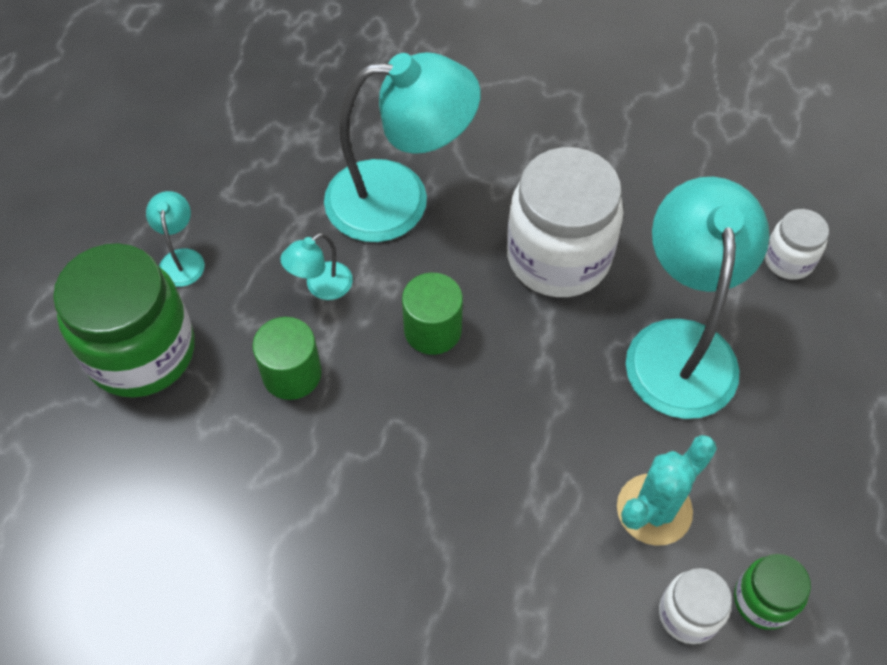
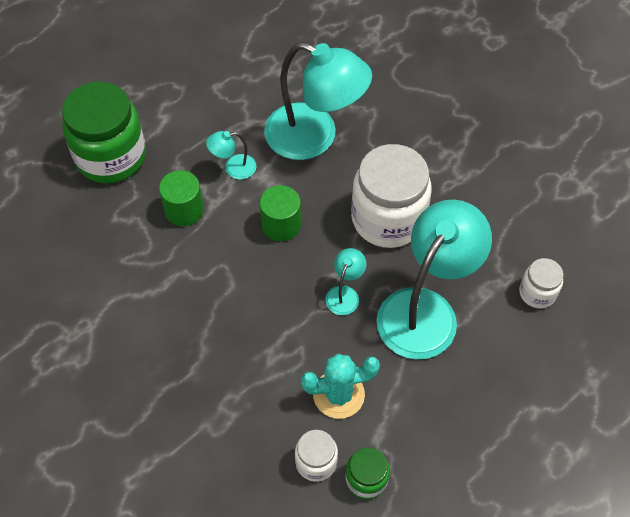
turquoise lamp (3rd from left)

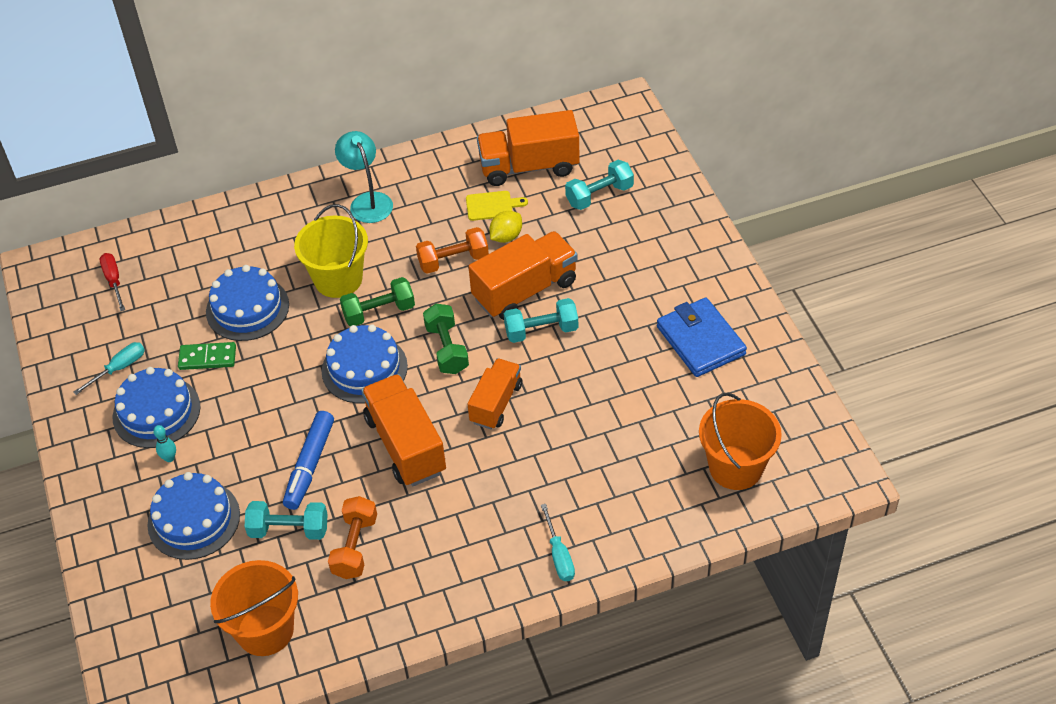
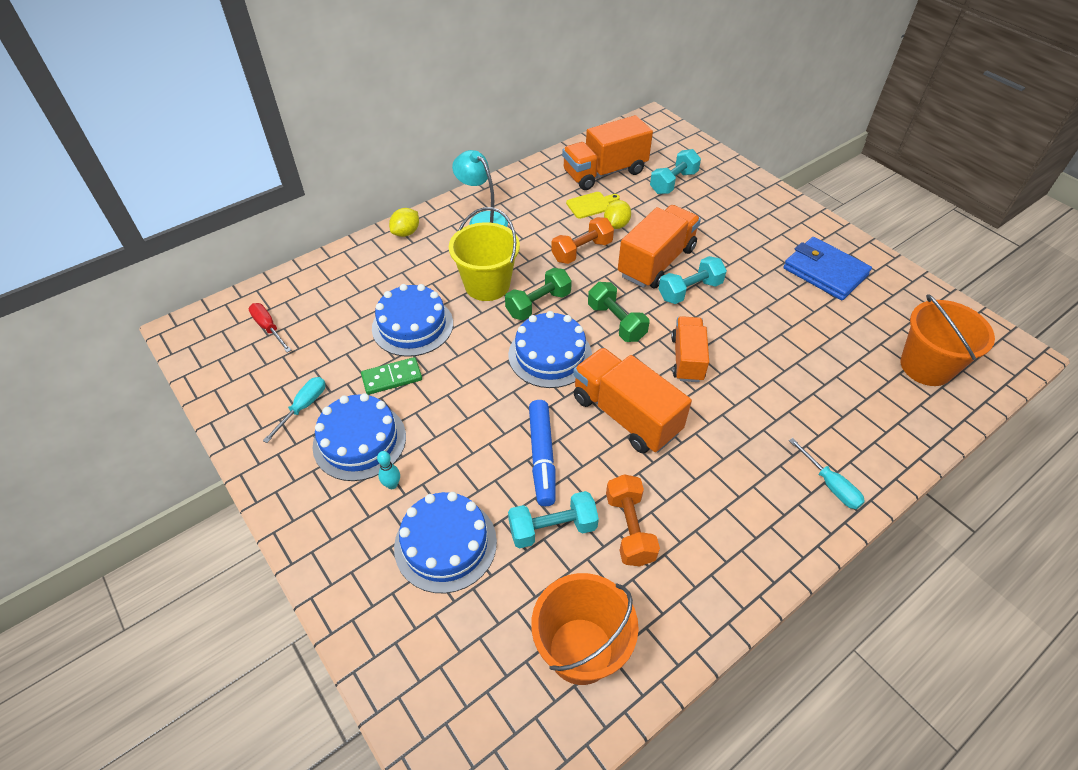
yellow lemon (1st from left)

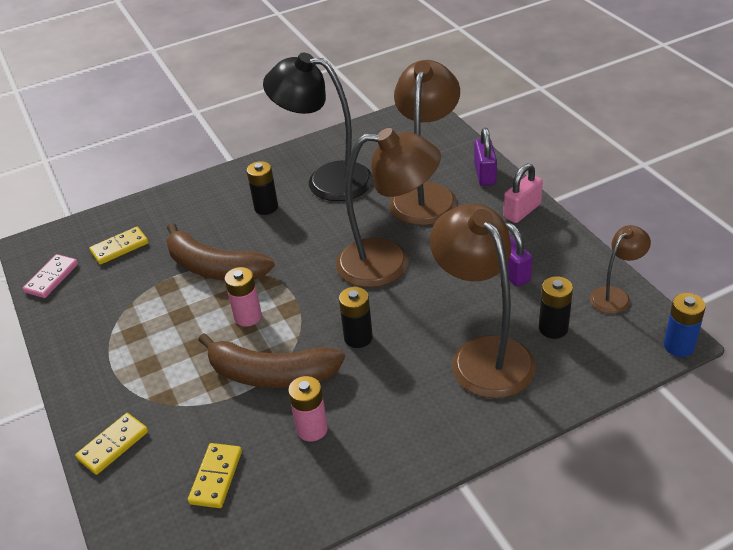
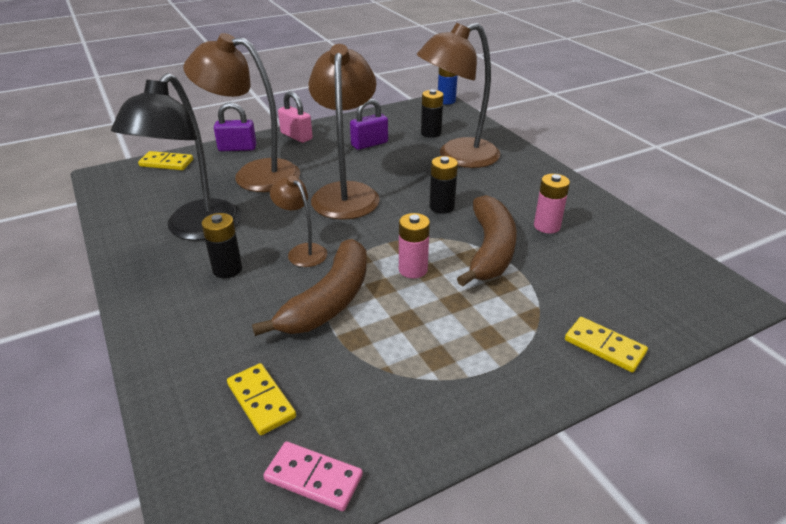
yellow domino (1st from left); brown lamp (2nd from left)

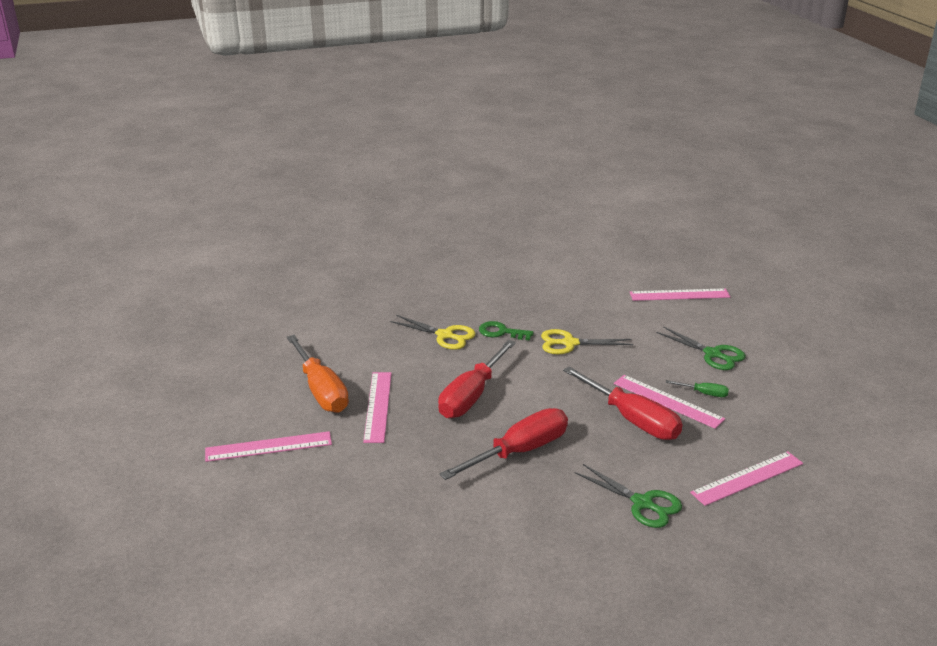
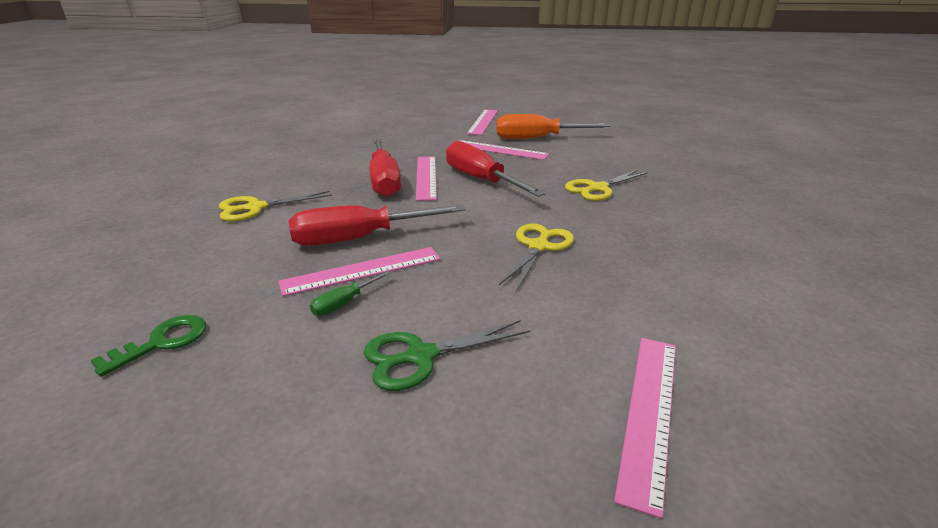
green key; pink ruler (2nd from left); yellow scissors (1st from left)

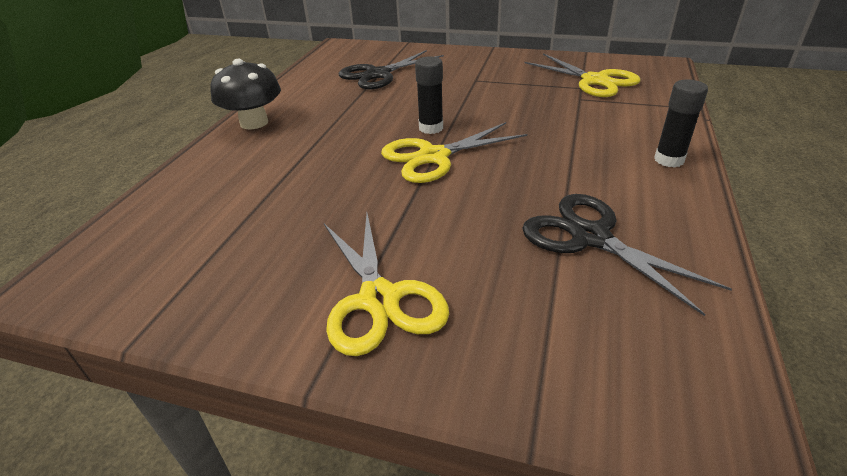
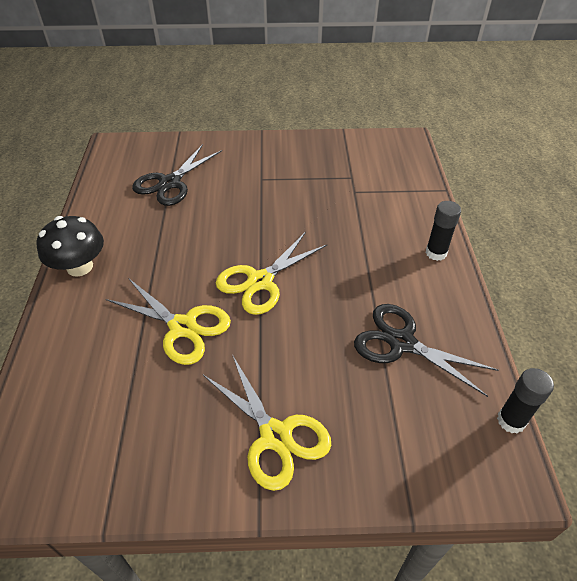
black glue stick (2nd from left); yellow scissors (1st from left)

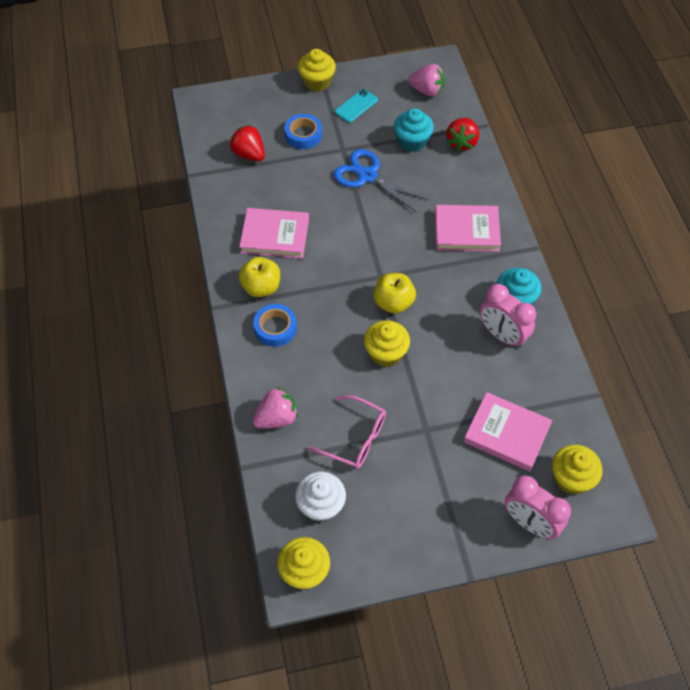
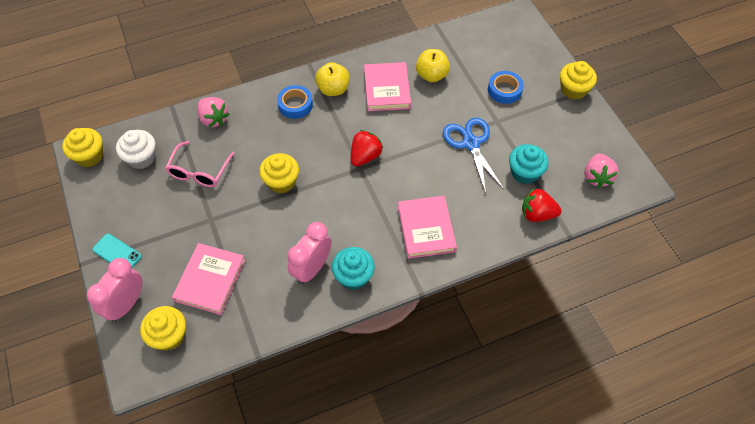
red strawberry (1st from left); turquoise phone; yellow apple (2nd from left); blue scissors

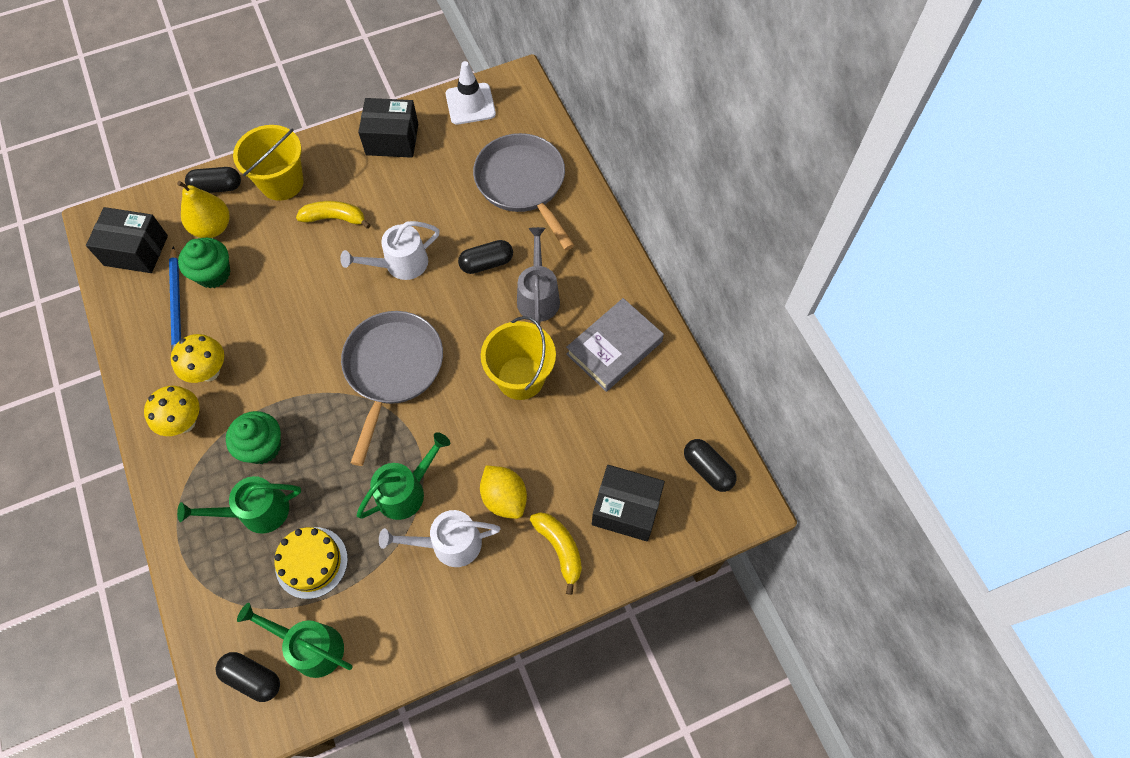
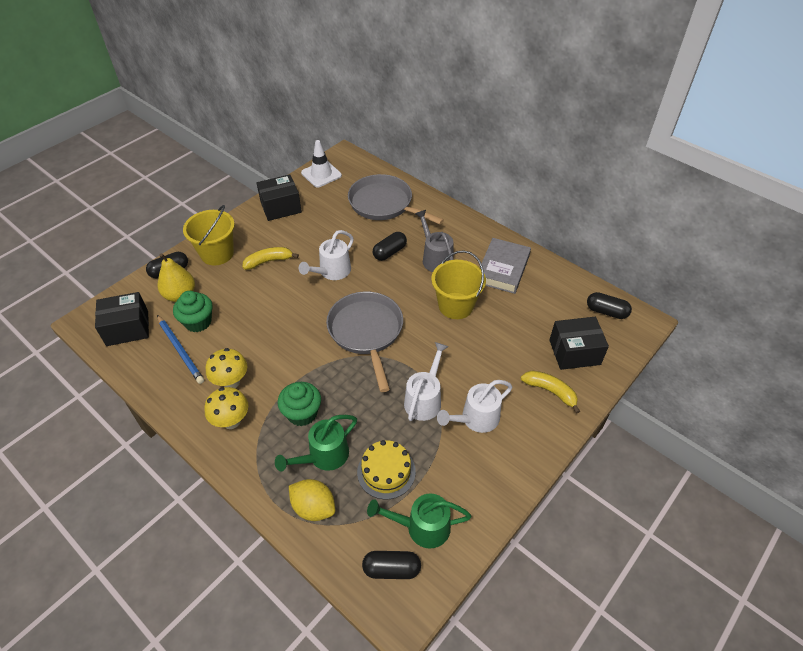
yellow lemon; white watering can (2nd from left)

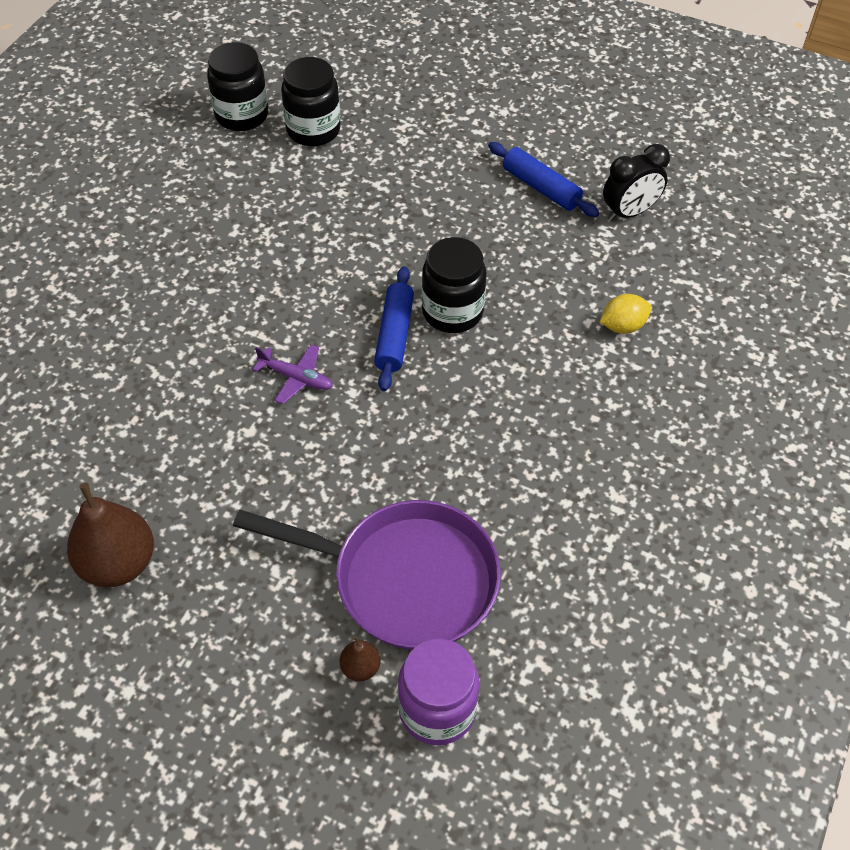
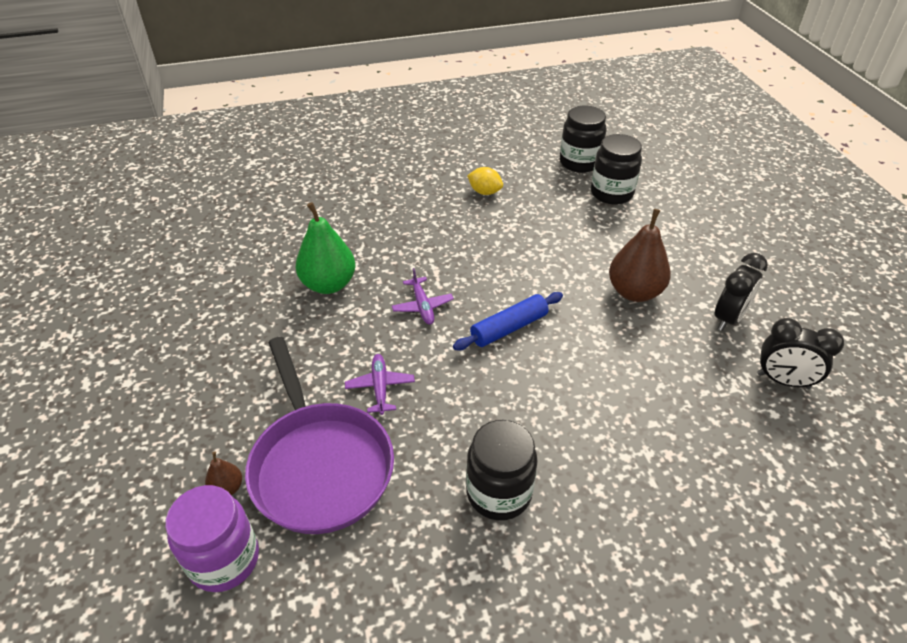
green pear; purple plane (1st from left); brown pear (2nd from left); black jar (1st from left); yellow lemon; black clock (1st from left)

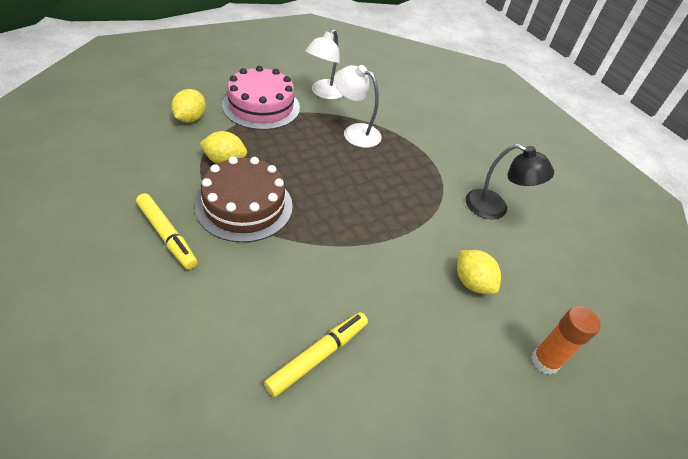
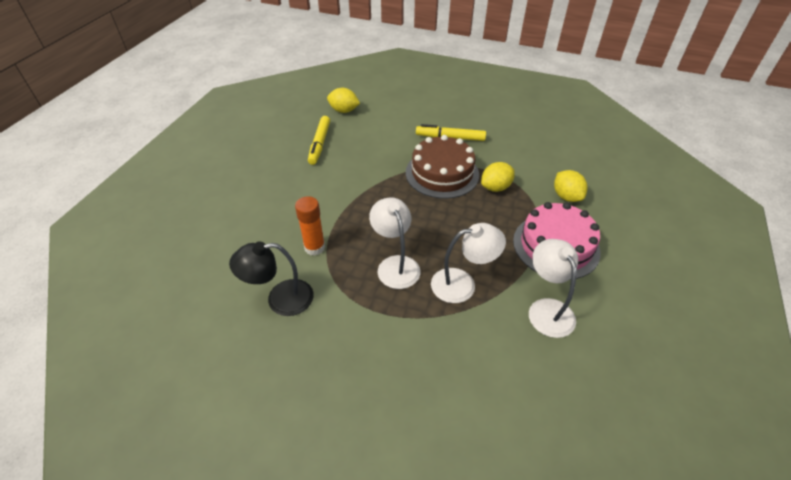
white lamp (1st from left); yellow lemon (1st from left); orange glue stick

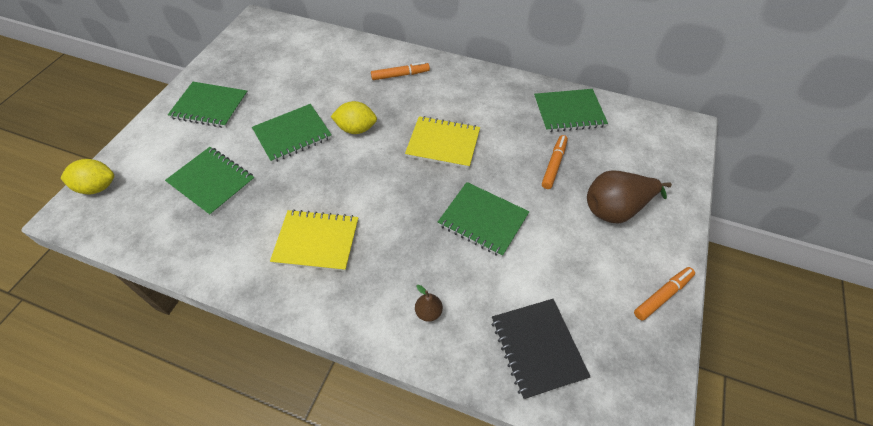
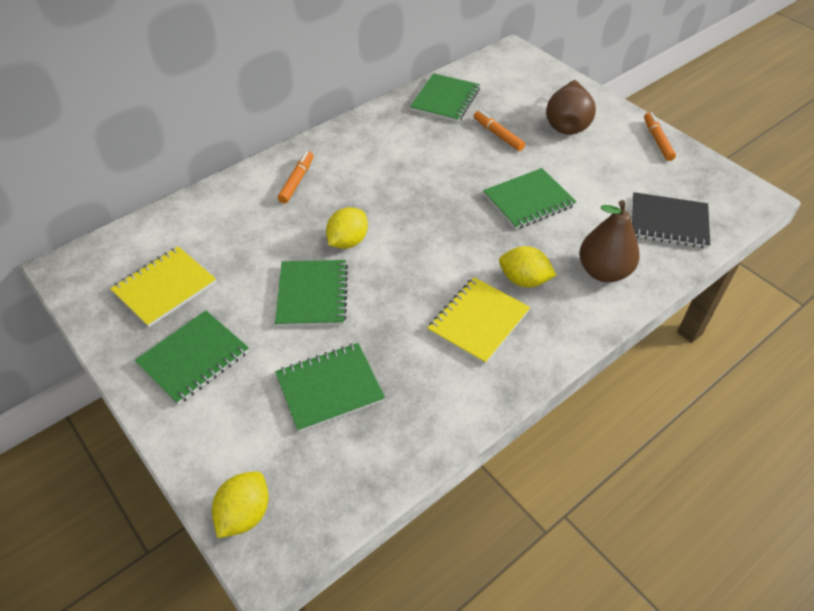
yellow lemon (3rd from left); yellow notebook (1st from left); brown pear (2nd from left)

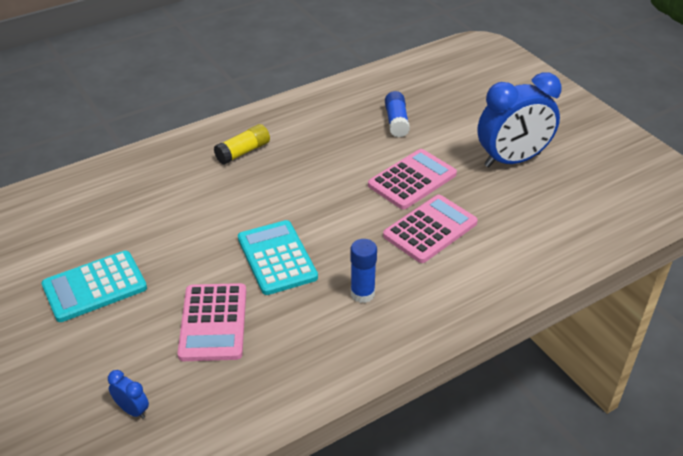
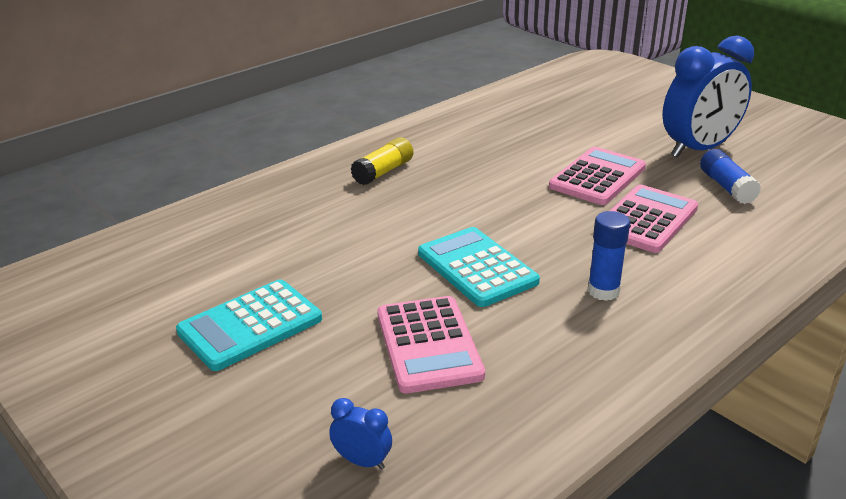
blue glue stick (2nd from left)

